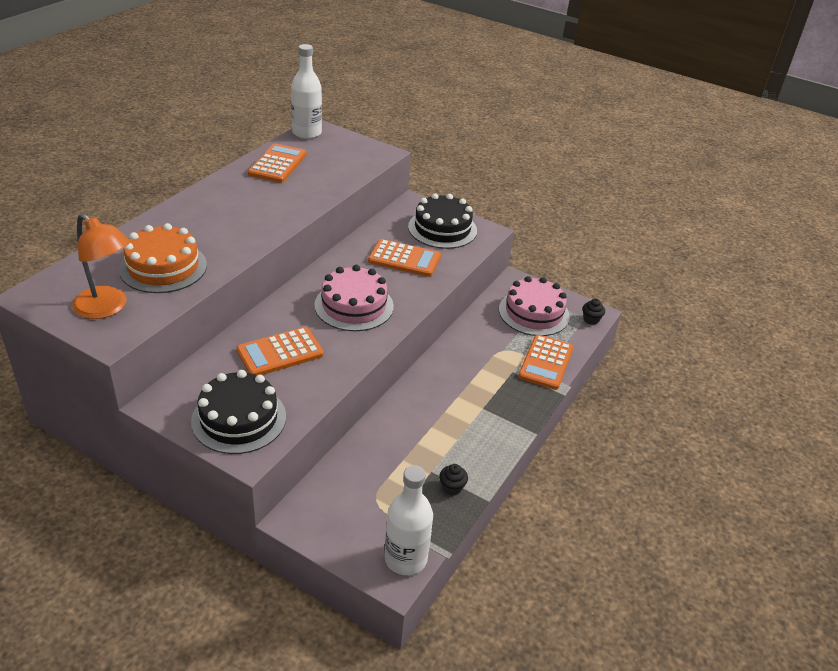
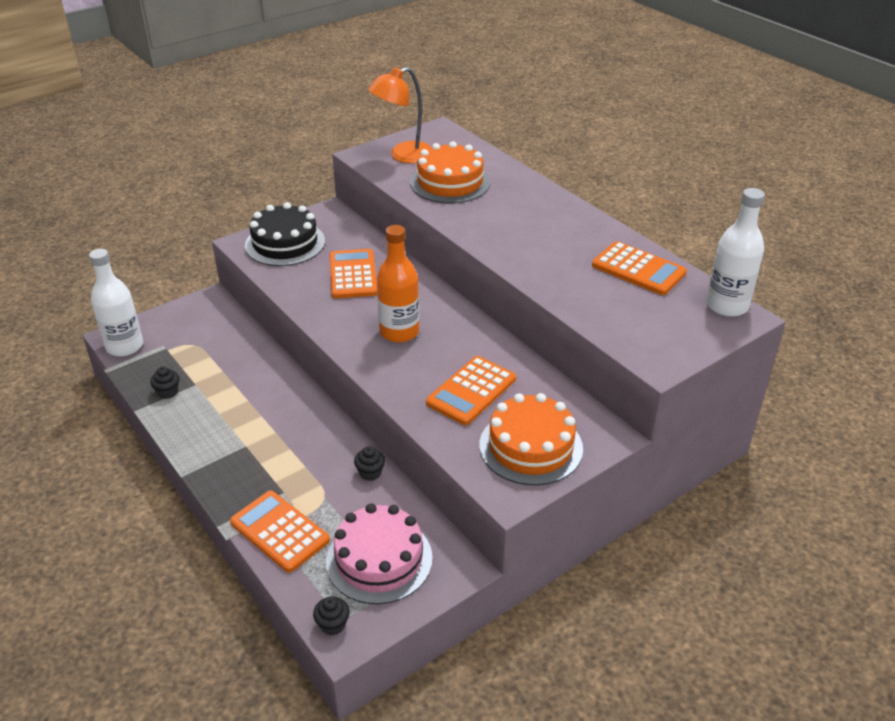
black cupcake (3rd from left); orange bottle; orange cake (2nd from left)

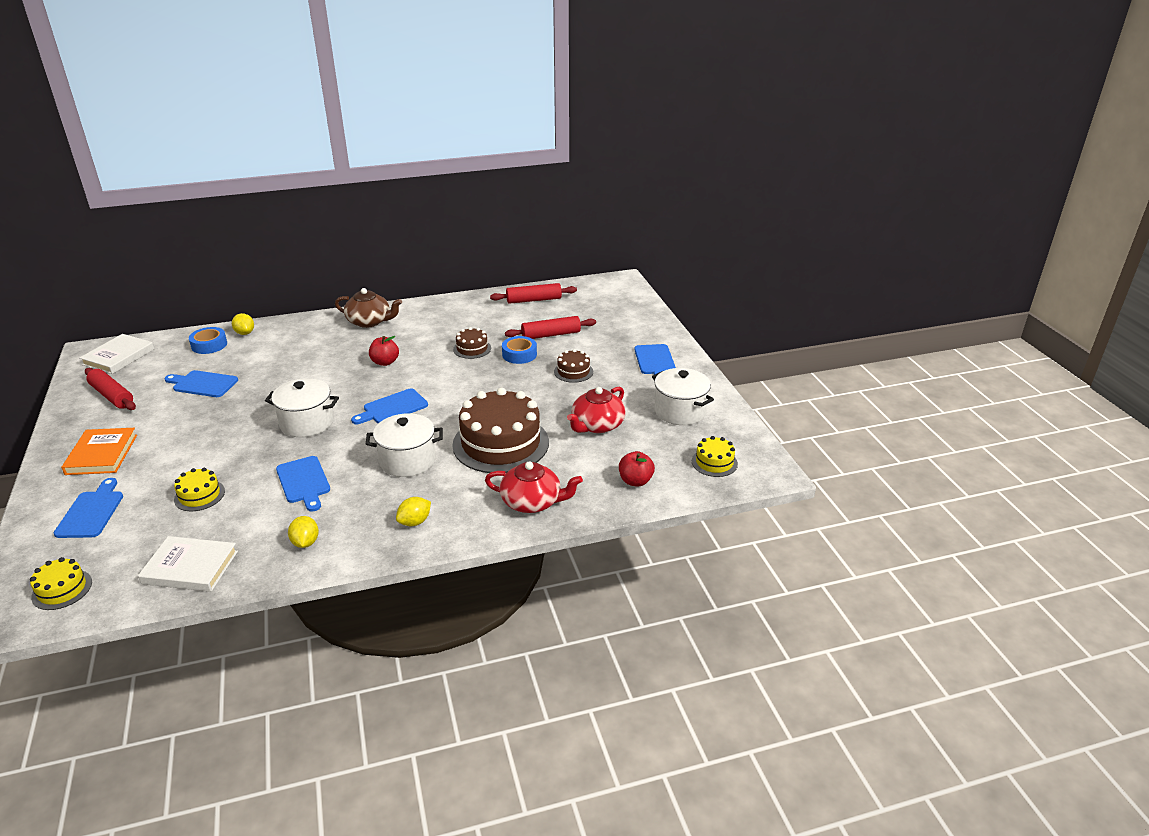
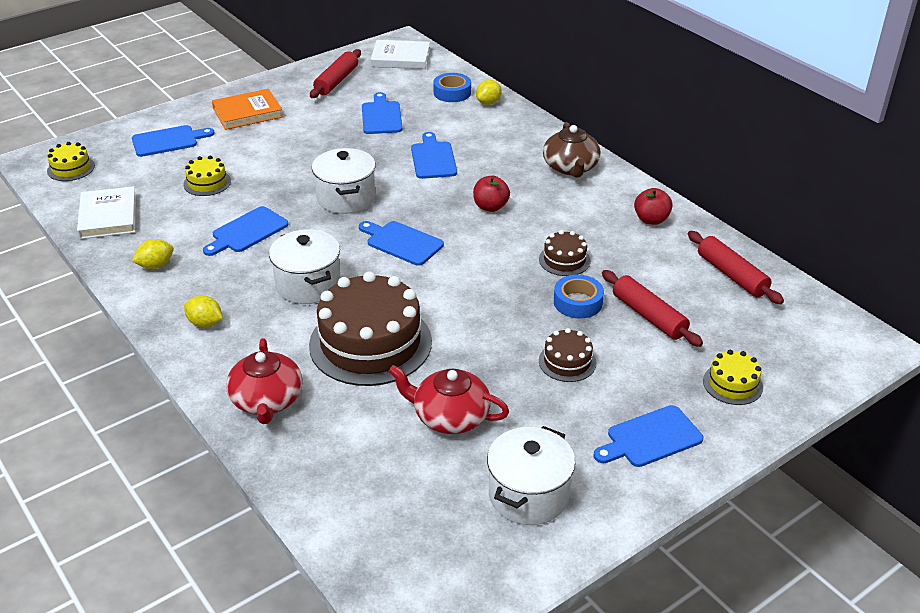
blue cutting board (5th from left); red apple (2nd from left); yellow cake (3rd from left)

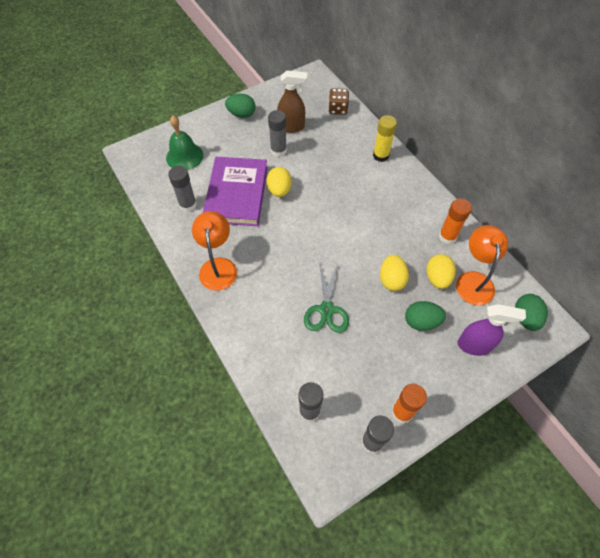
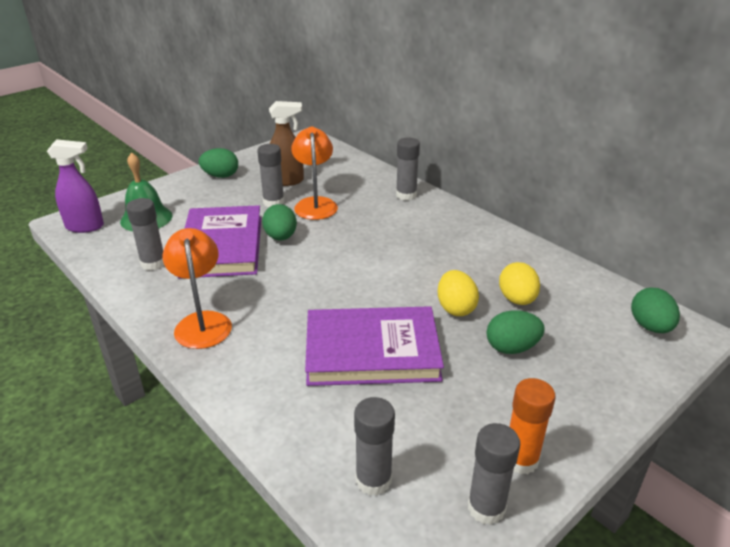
brown dice; orange glue stick (2nd from left in the first image); orange lamp (2nd from left); purple spray bottle; purple book (2nd from left); green egg (2nd from left); grey glue stick (4th from left)

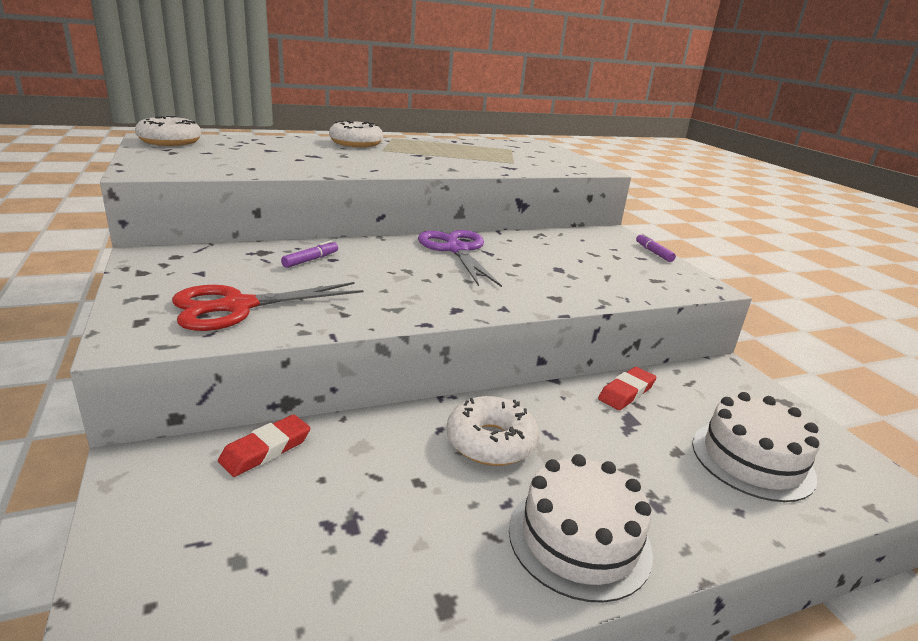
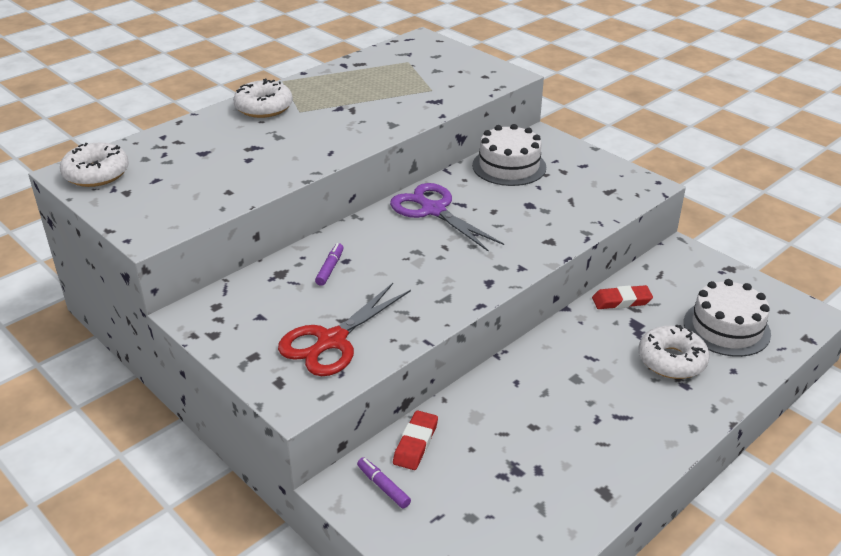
white donut (3rd from left); white cake (1st from left); purple marker (2nd from left); red eraser (2nd from left)

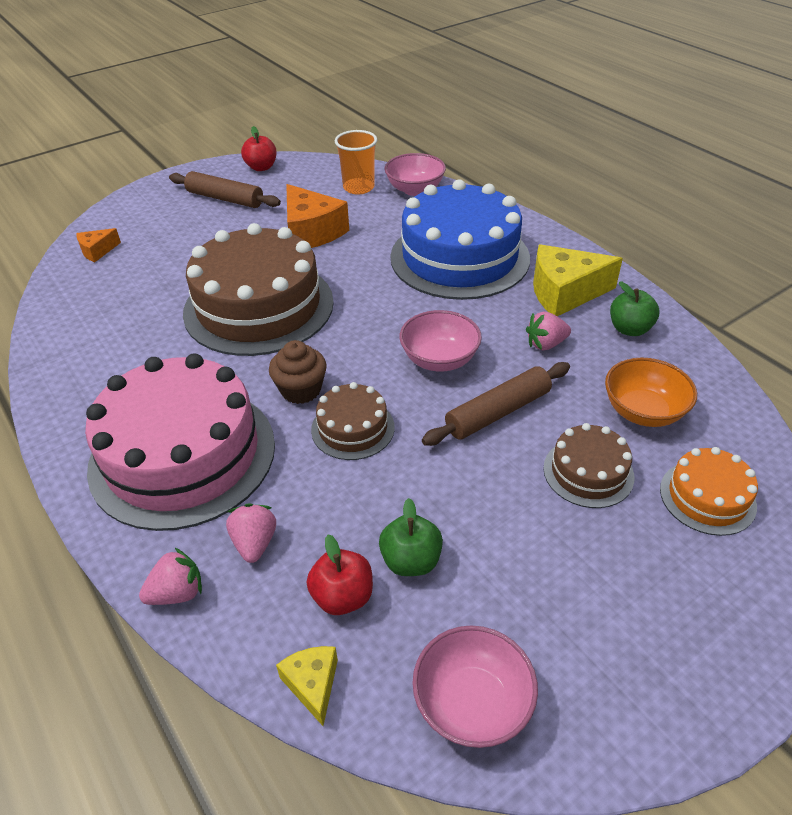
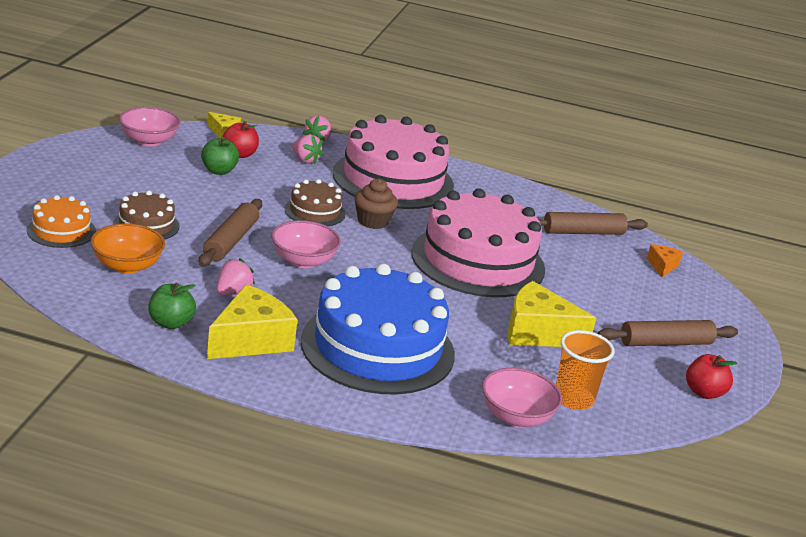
brown rolling pin (2nd from left); pink cake (2nd from left); yellow cheese (3rd from left)

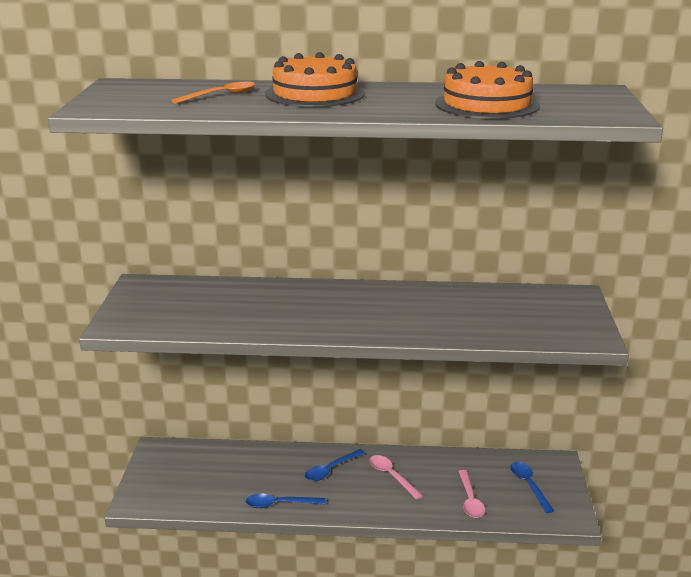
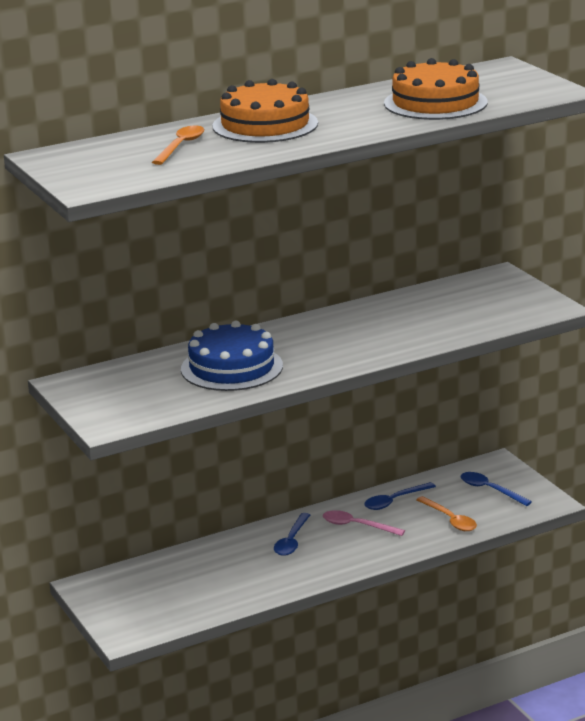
blue cake; blue spoon (2nd from left); orange spoon (2nd from left)

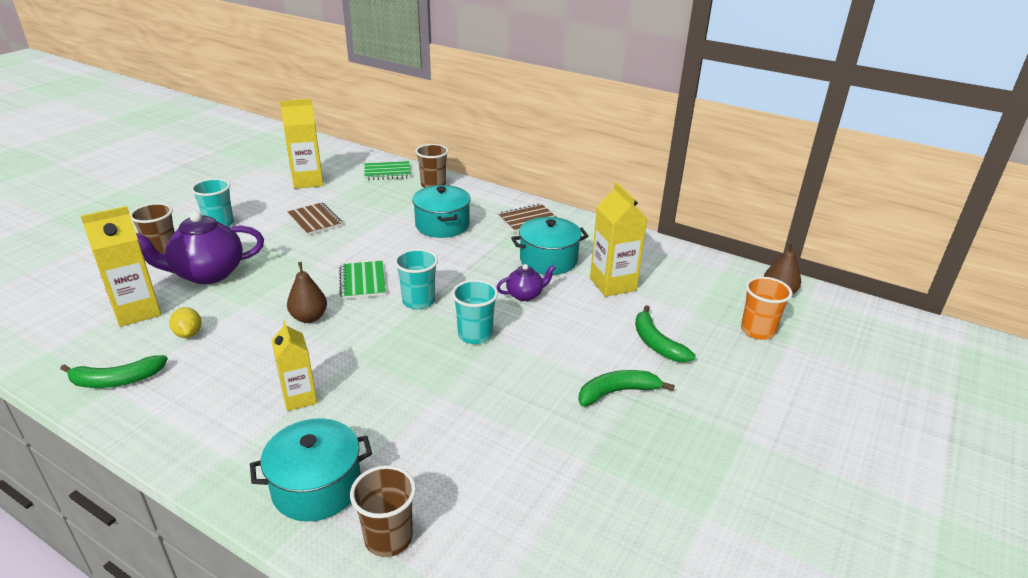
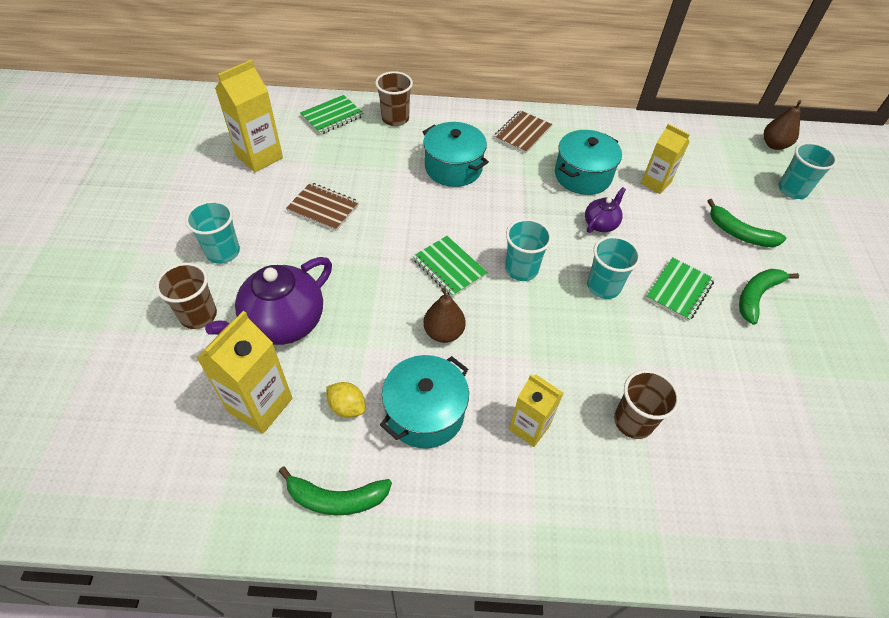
green notebook (3rd from left); turquoise pot (1st from left); brown cup (3rd from left); turquoise cup (4th from left); green banana (1st from left); yellow carton (4th from left)

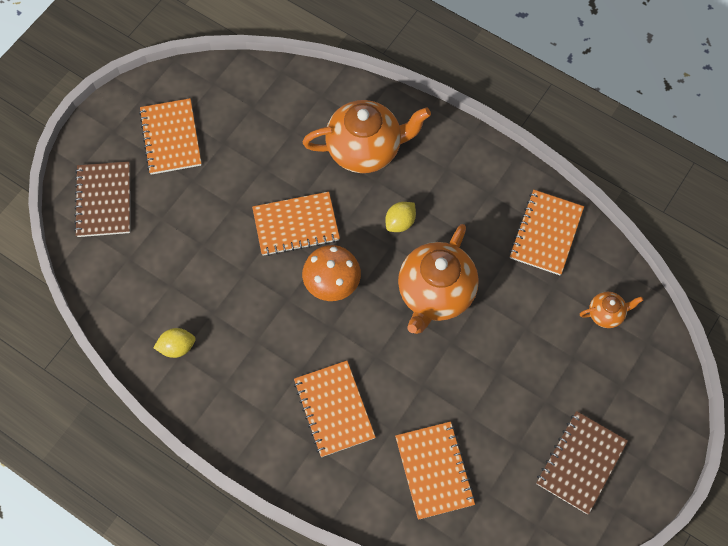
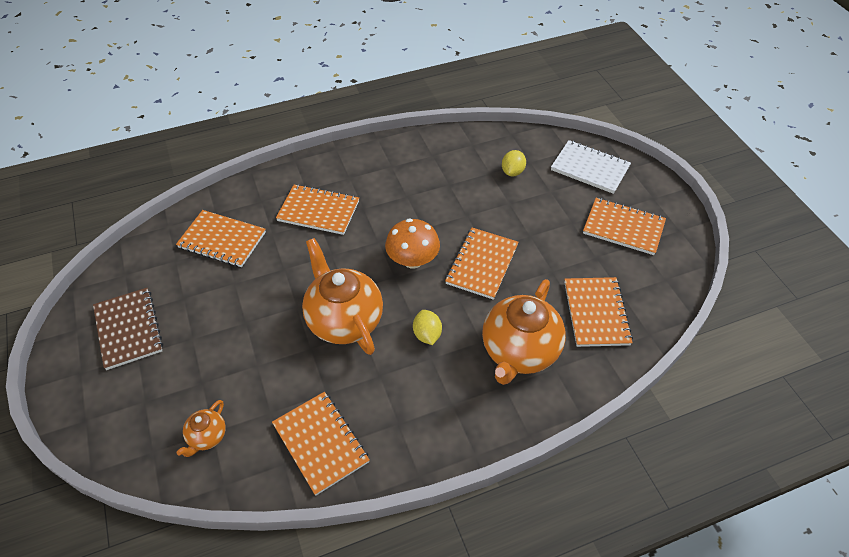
orange notebook (5th from left); yellow lemon (2nd from left); white notebook

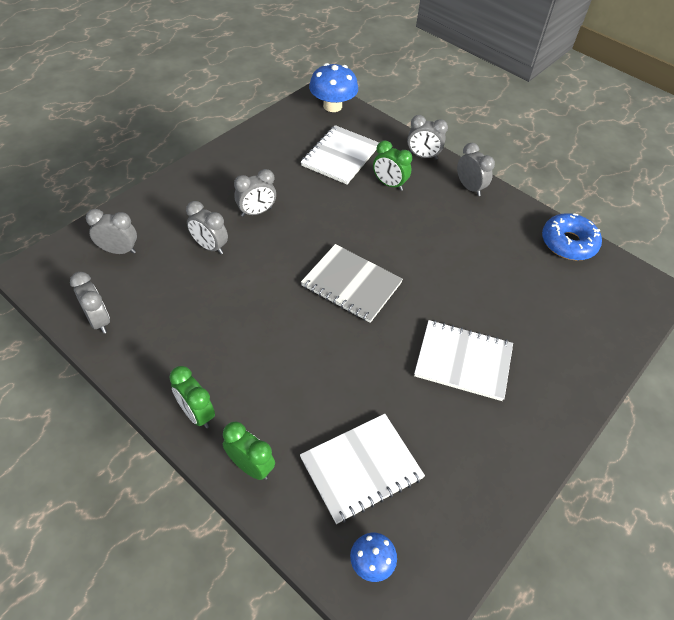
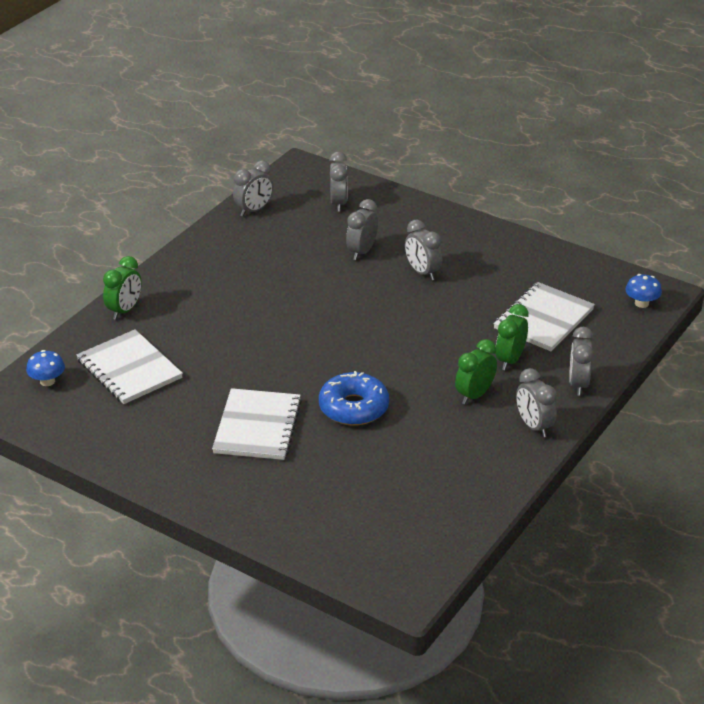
grey notebook; green clock (2nd from left); blue donut; white notebook (3rd from left); grey clock (5th from left); blue mushroom (2nd from left)

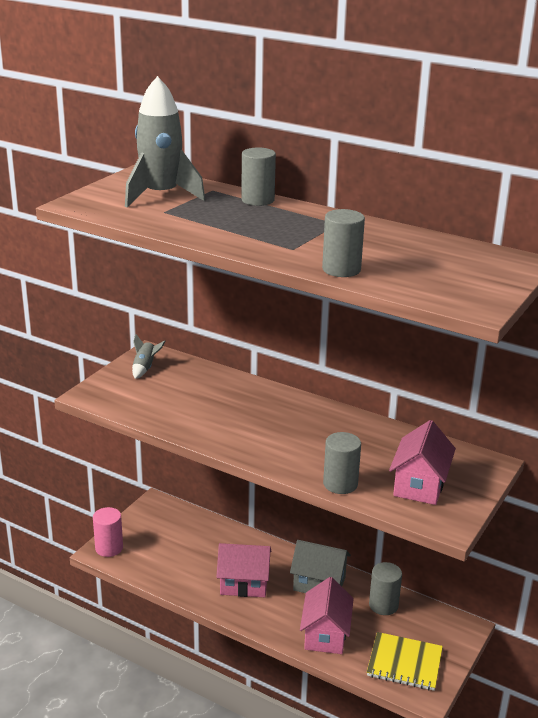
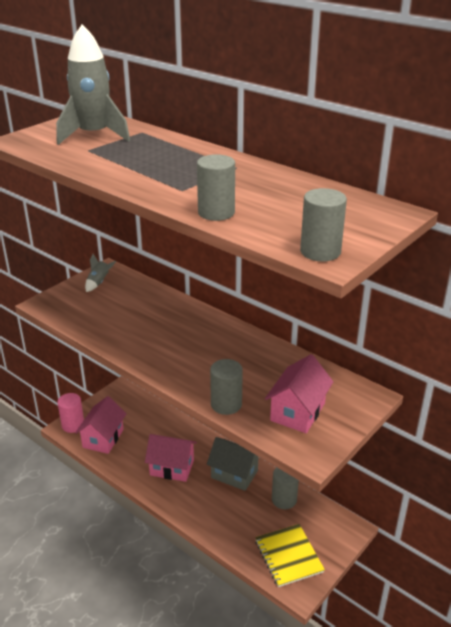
grey cylinder (4th from left); pink house (1st from left); yellow notebook

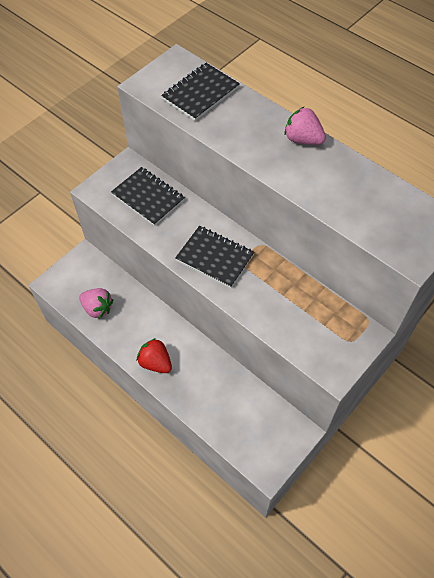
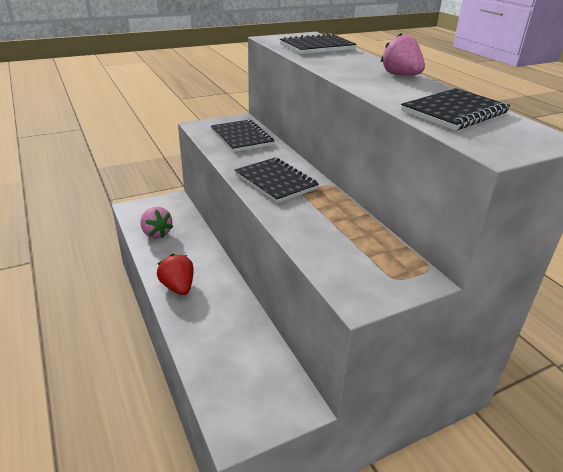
black notebook (4th from left)

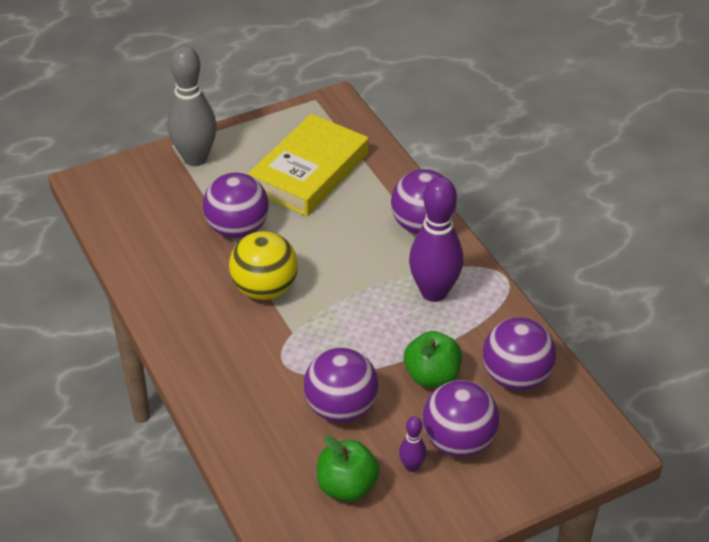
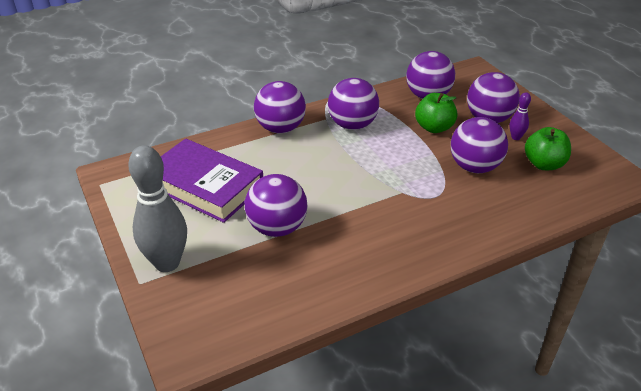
yellow ball; purple ball (3rd from left); purple book

